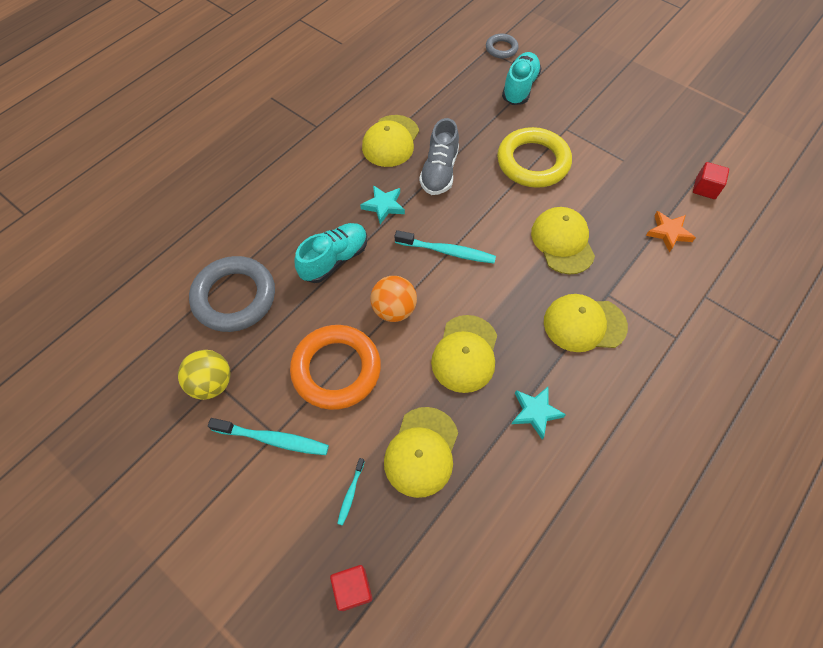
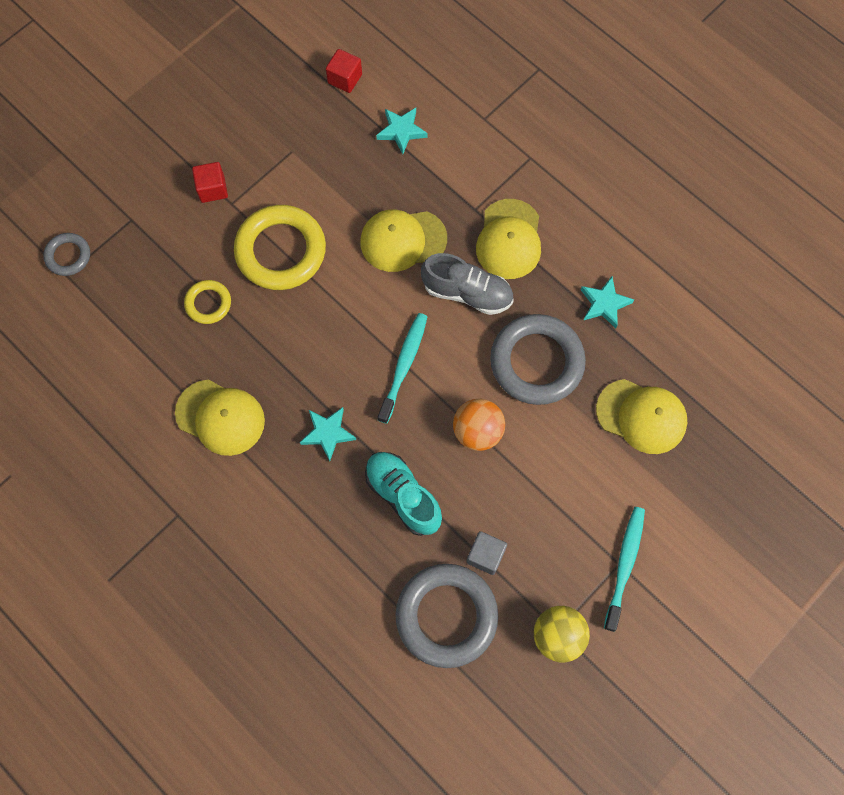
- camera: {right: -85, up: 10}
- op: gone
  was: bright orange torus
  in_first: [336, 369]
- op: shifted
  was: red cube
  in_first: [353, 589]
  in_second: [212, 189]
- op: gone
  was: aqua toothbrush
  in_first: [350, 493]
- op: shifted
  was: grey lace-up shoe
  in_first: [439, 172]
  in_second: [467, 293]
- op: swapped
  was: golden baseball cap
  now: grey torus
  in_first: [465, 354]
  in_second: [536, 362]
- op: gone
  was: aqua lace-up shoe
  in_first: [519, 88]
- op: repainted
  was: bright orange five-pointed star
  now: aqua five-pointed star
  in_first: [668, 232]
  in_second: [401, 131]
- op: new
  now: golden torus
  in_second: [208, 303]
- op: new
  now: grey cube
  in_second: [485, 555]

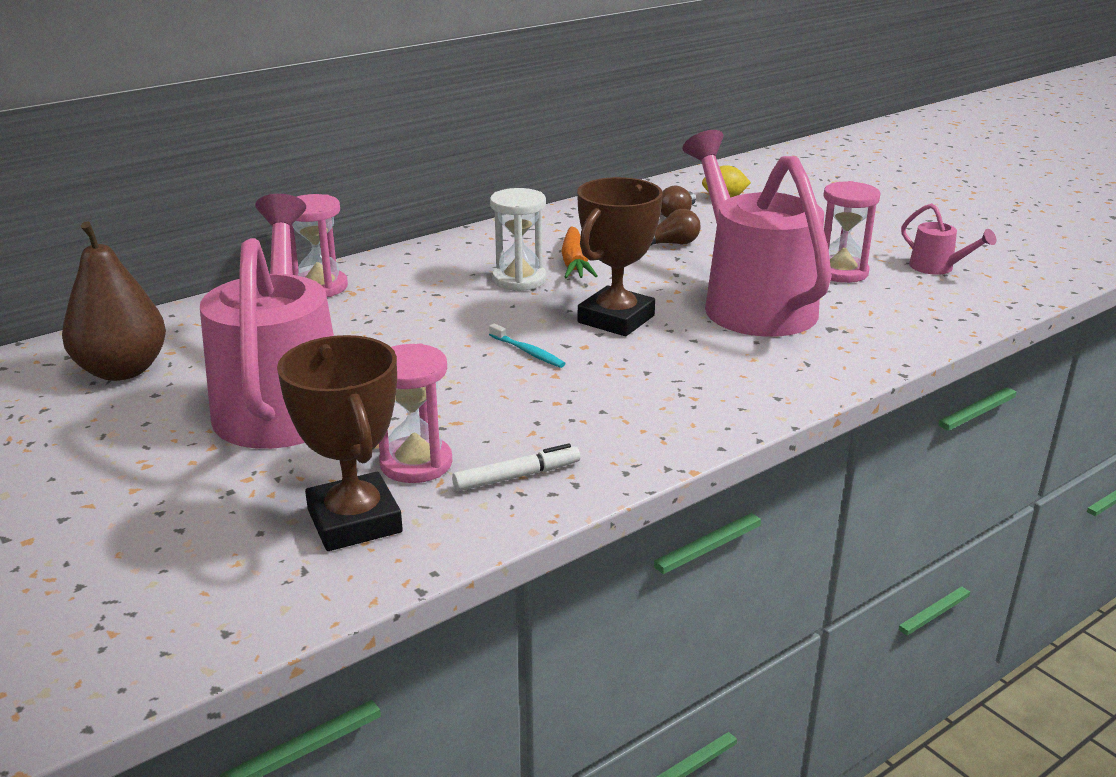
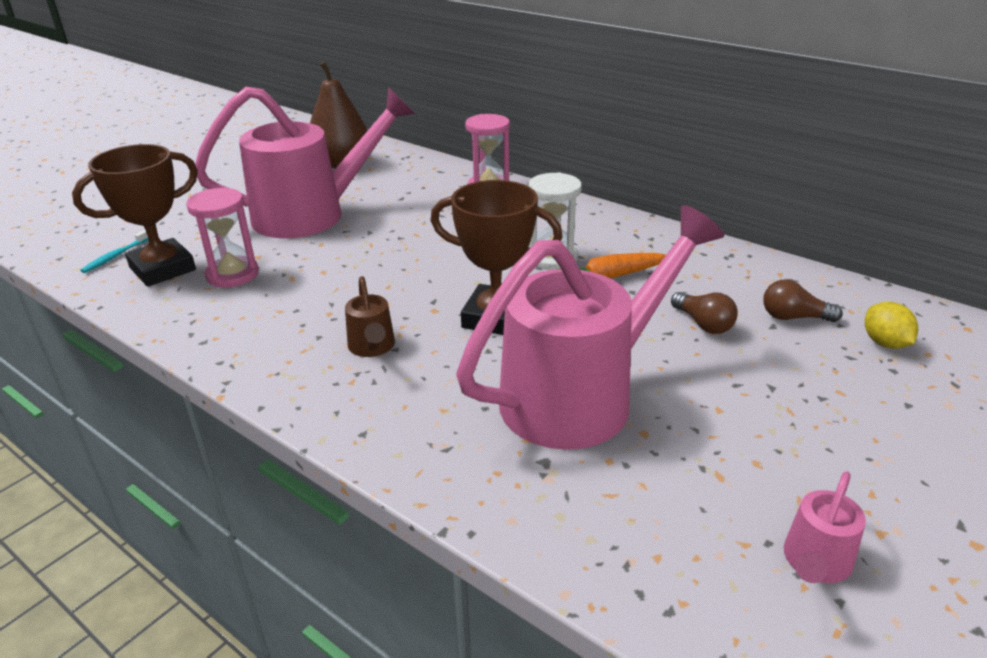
- camera: {right: 75, up: 5}
- op: gone
  was: snow-white marker pen
  in_first: [517, 476]
- op: shifted
  was: aqua toothbrush
  in_first: [528, 352]
  in_second: [116, 256]
- op: gone
  was: rose-pink sandglass
  in_first: [841, 272]
- op: new
  now: brown watering pot
  in_second: [372, 347]

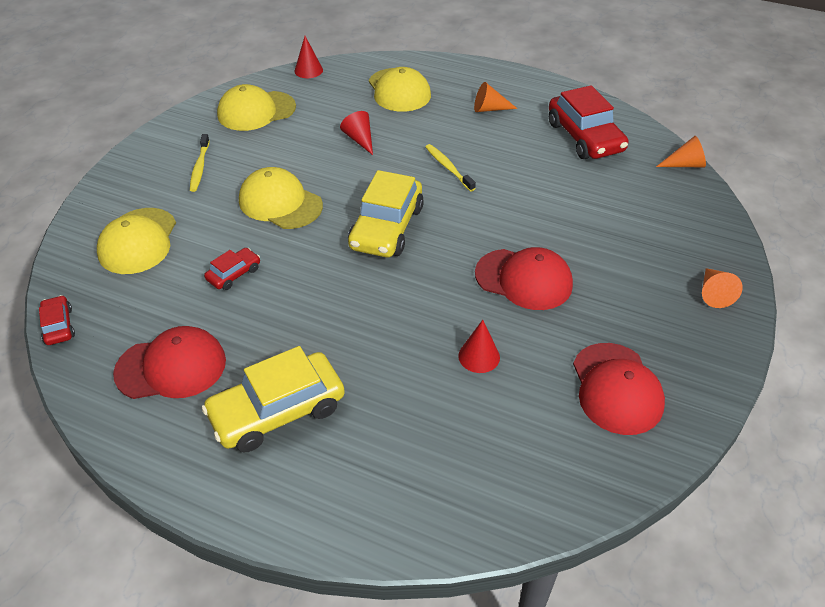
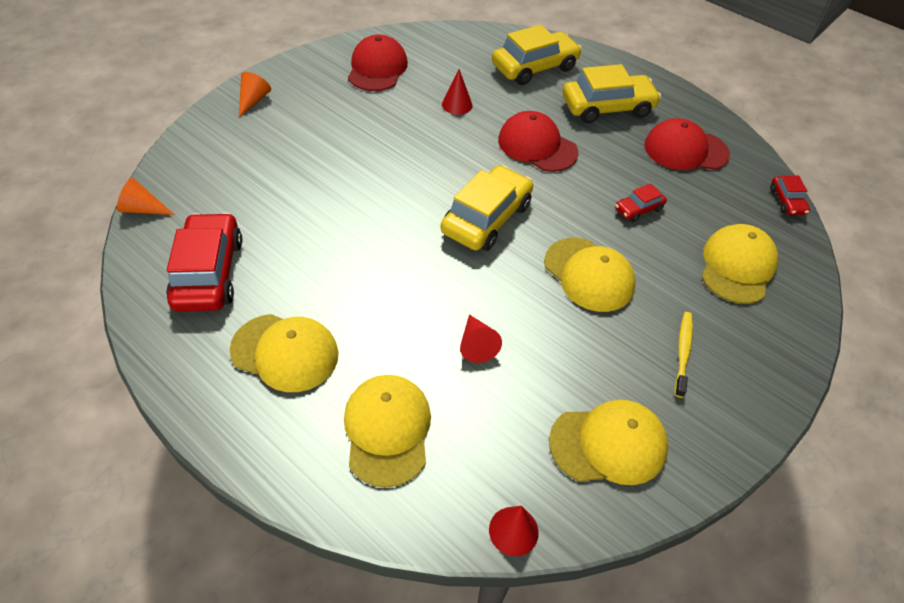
- camera: {right: -165, up: 5}
- op: gone
  was: golden toothbrush
  in_first: [448, 167]
- op: swapped
  was: bright orange cone
  now: golden baseball cap
  in_first: [489, 109]
  in_second: [285, 352]
- op: shifted
  was: red baseball cap
  in_first: [524, 279]
  in_second: [537, 146]
- op: new
  now: golden car
  in_second: [534, 67]

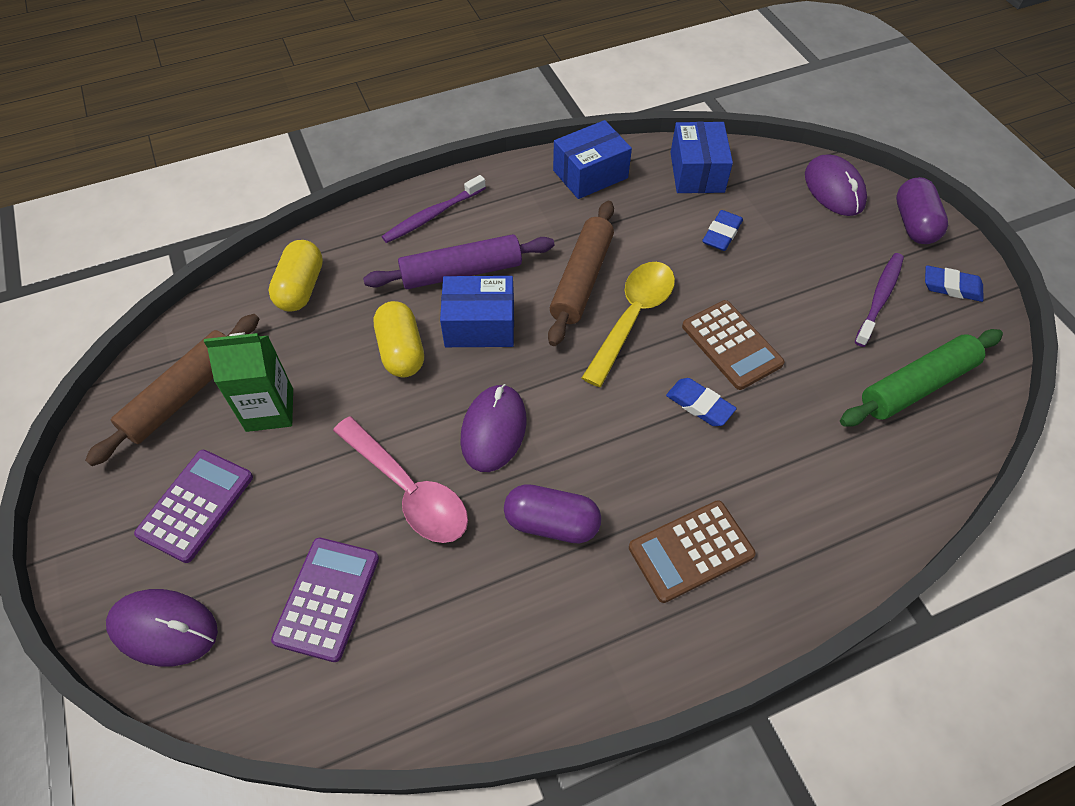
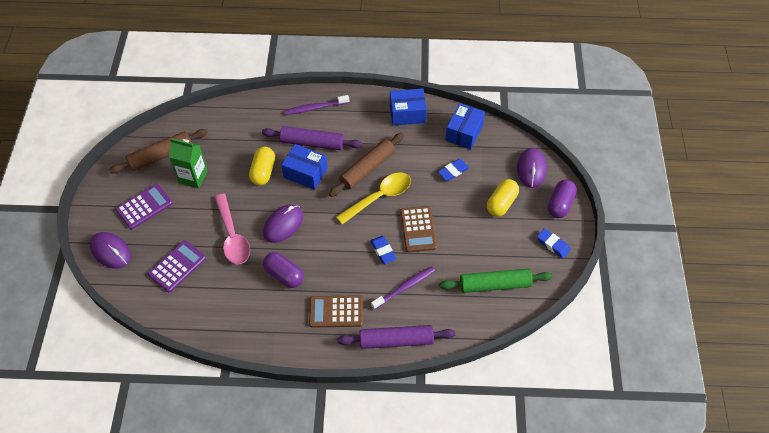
- camera: {right: 25, up: 0}
- op: shifted
  was: golden capsule
  in_first: [301, 288]
  in_second: [501, 203]
- op: shifted
  was: violet toothbrush
  in_first: [879, 298]
  in_second: [404, 287]
- op: new
  now: violet dough roller
  in_second: [396, 340]

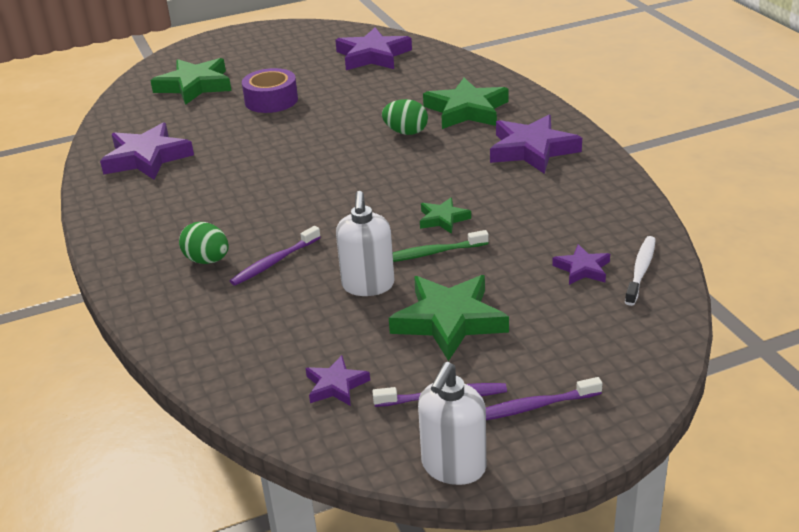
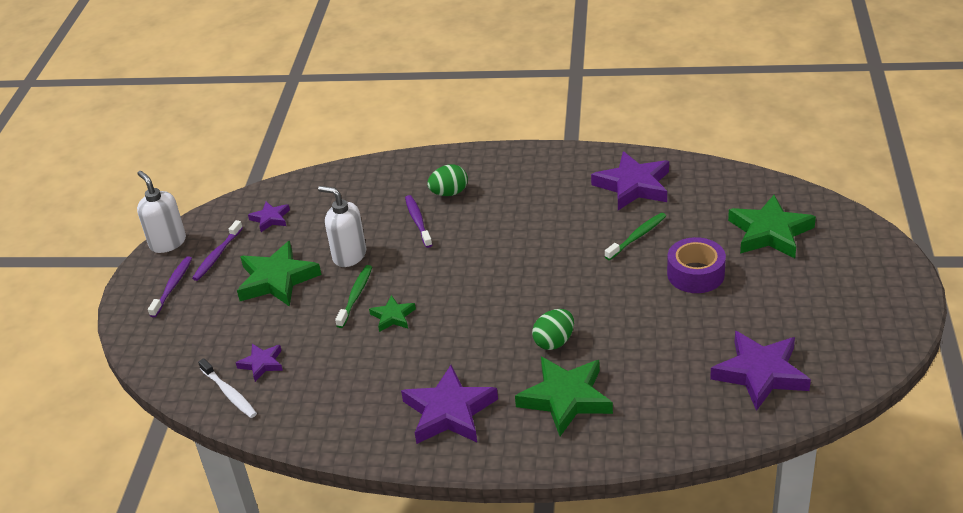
- camera: {right: 120, up: 5}
- op: new
  now: emerald toothbrush
  in_second: [637, 237]

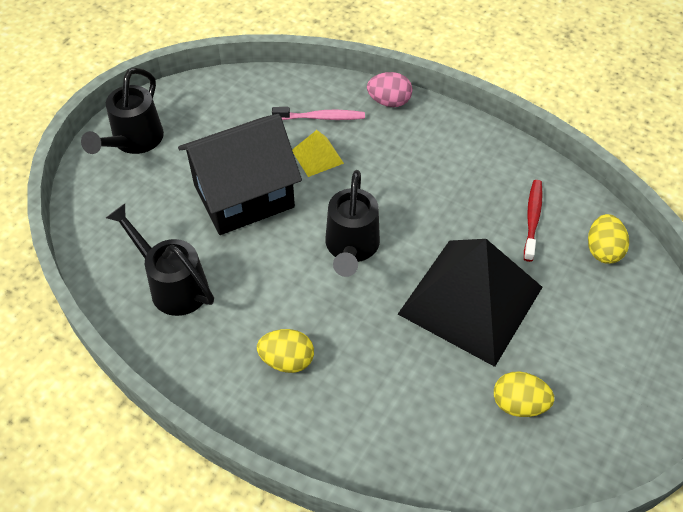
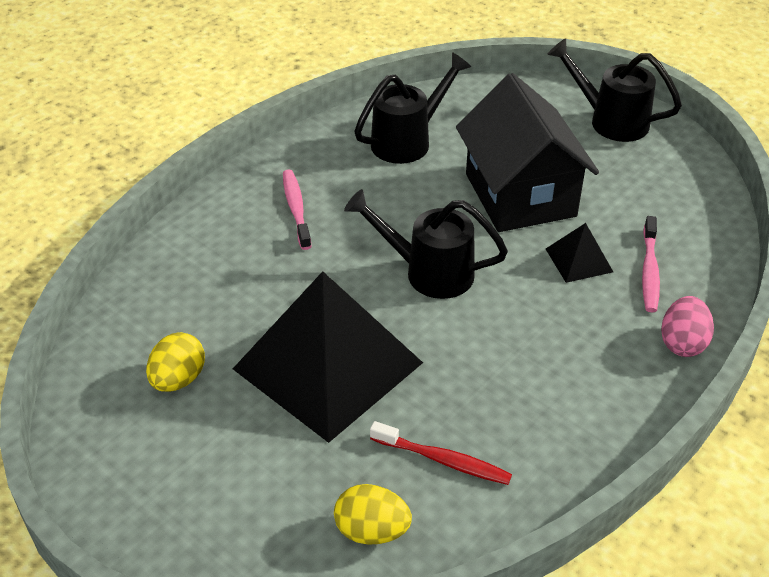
- camera: {right: 100, up: -10}
- op: swapped
  was: golden egg
  now: rose-pink toothbrush
  in_first: [287, 360]
  in_second: [296, 209]
- op: repainted
  was: golden solid pyramid
  now: black solid pyramid
  in_first: [317, 156]
  in_second: [579, 260]

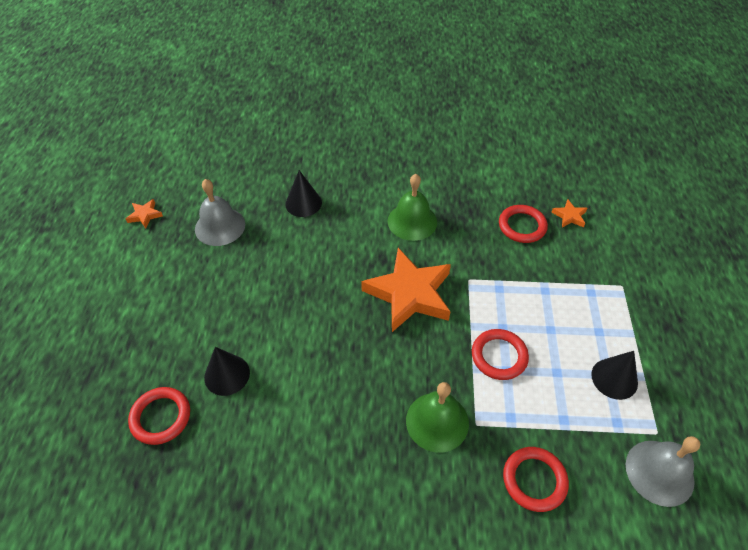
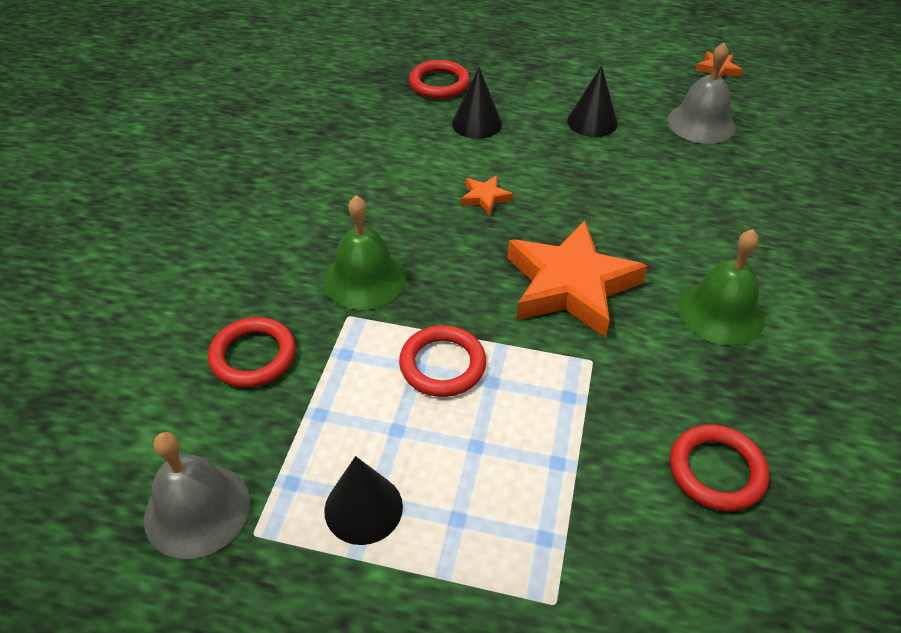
- camera: {right: 100, up: -5}
- op: shifted
  was: black cone
  in_first: [303, 203]
  in_second: [592, 121]
- op: shifted
  was: bright orange five-pointed star
  in_first: [569, 216]
  in_second: [485, 198]

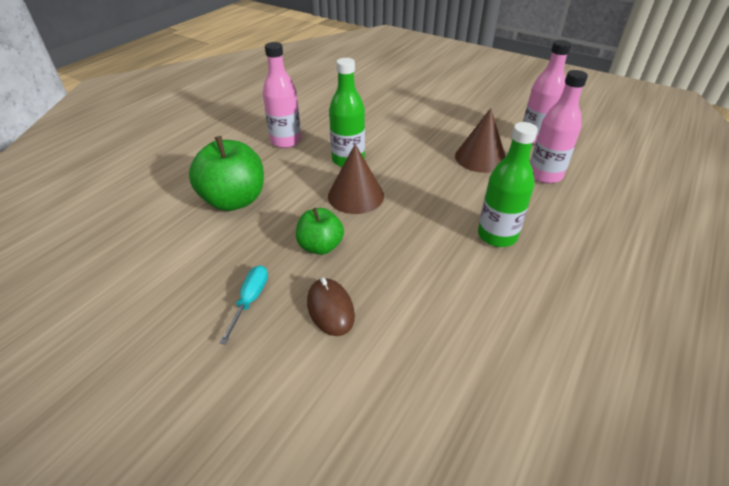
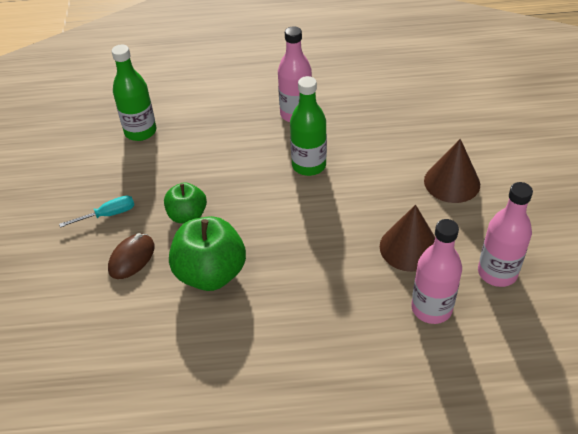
- camera: {right: 55, up: 5}
- op: shifted
  was: emerald apple fruit
  in_first: [234, 200]
  in_second: [210, 273]
- op: shifted
  was: brown cone
  in_first: [355, 196]
  in_second: [452, 182]
- op: shifted
  was: emerald drink bottle
  in_first: [497, 235]
  in_second: [140, 132]

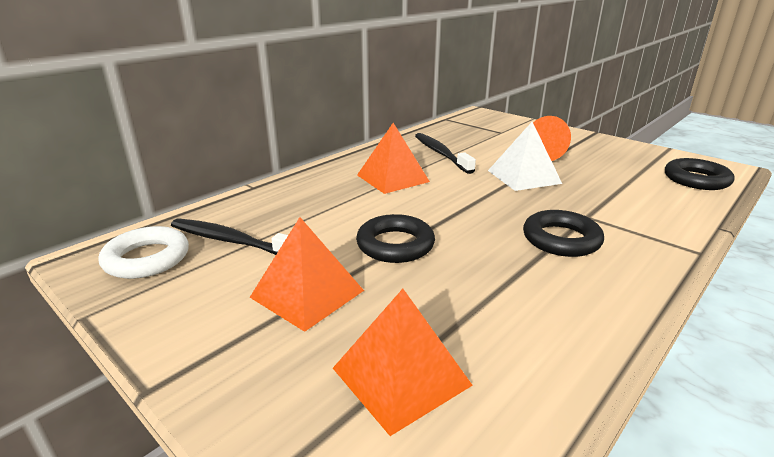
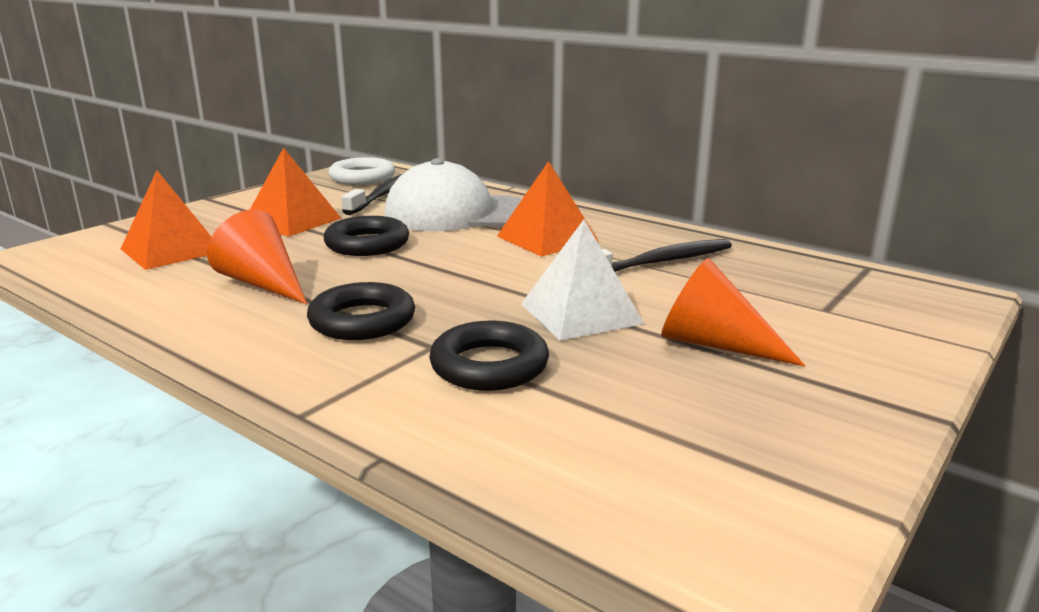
- camera: {right: 85, up: -5}
- op: shifted
  was: black torus
  in_first: [696, 179]
  in_second: [489, 365]
- op: new
  now: bright orange cone
  in_second: [263, 284]
- op: new
  now: snow-white baseball cap
  in_second: [458, 213]

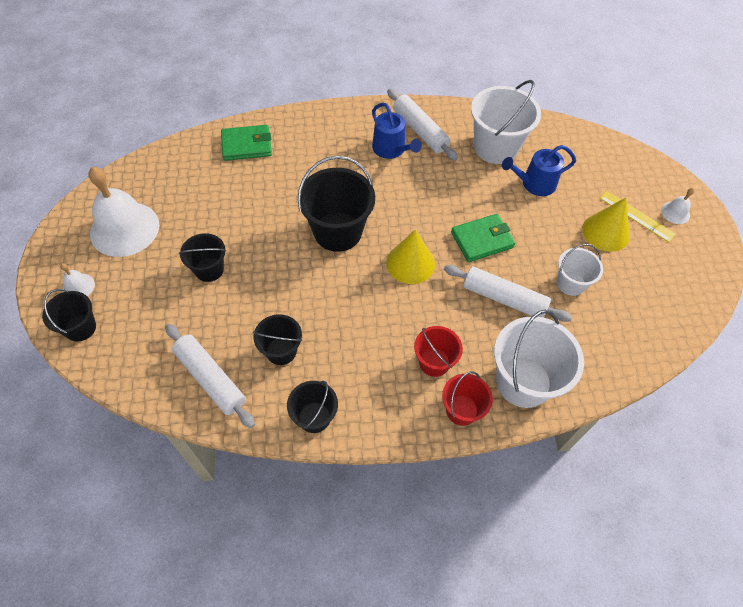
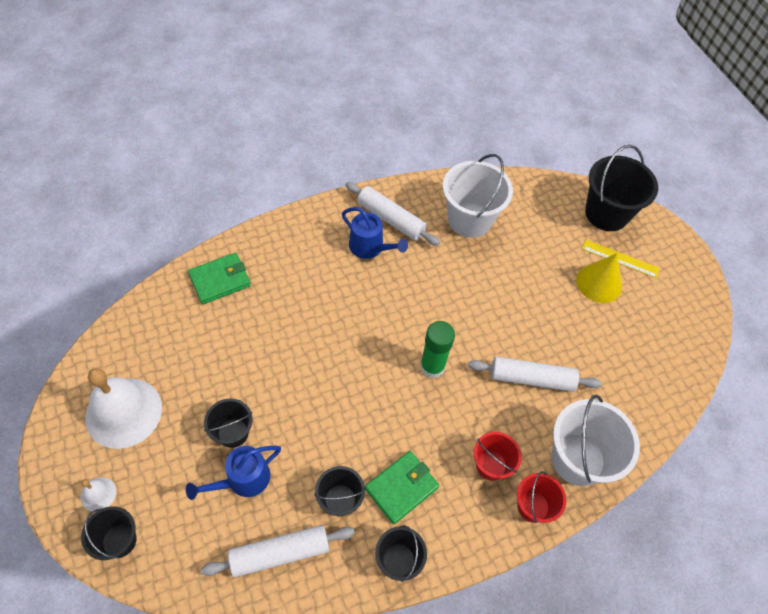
- camera: {right: -20, up: 0}
- op: rotated
  was: snow-white dough roller
  in_first: [210, 379]
  in_second: [280, 553]
  clockwise: -45
- op: shifted
  was: black bucket
  in_first: [337, 231]
  in_second: [606, 213]
- op: swapped
  was: golden cone
  now: emerald stick of glue
  in_first: [410, 263]
  in_second: [432, 367]
- op: shifted
  was: emerald wallet
  in_first: [482, 240]
  in_second: [401, 488]
- op: shifted
  was: cobalt watering pot
  in_first: [534, 184]
  in_second: [243, 479]
- op: gone
  was: snow-white bucket
  in_first: [570, 283]
- op: gone
  was: snow-white school bell
  in_first: [675, 212]

